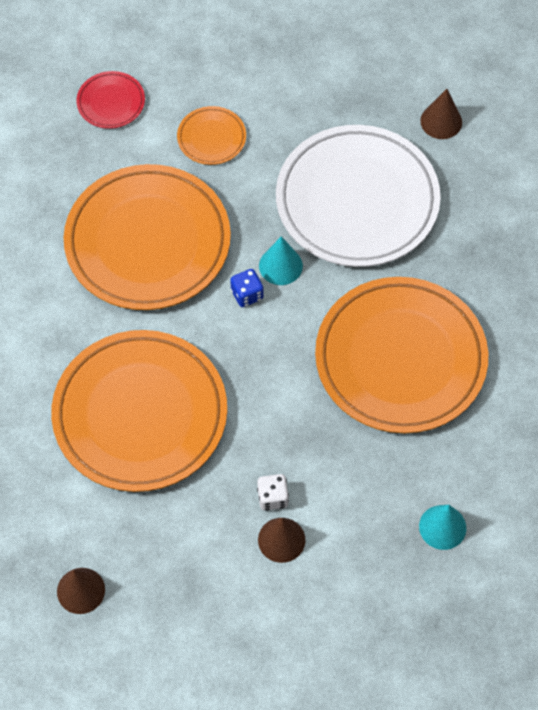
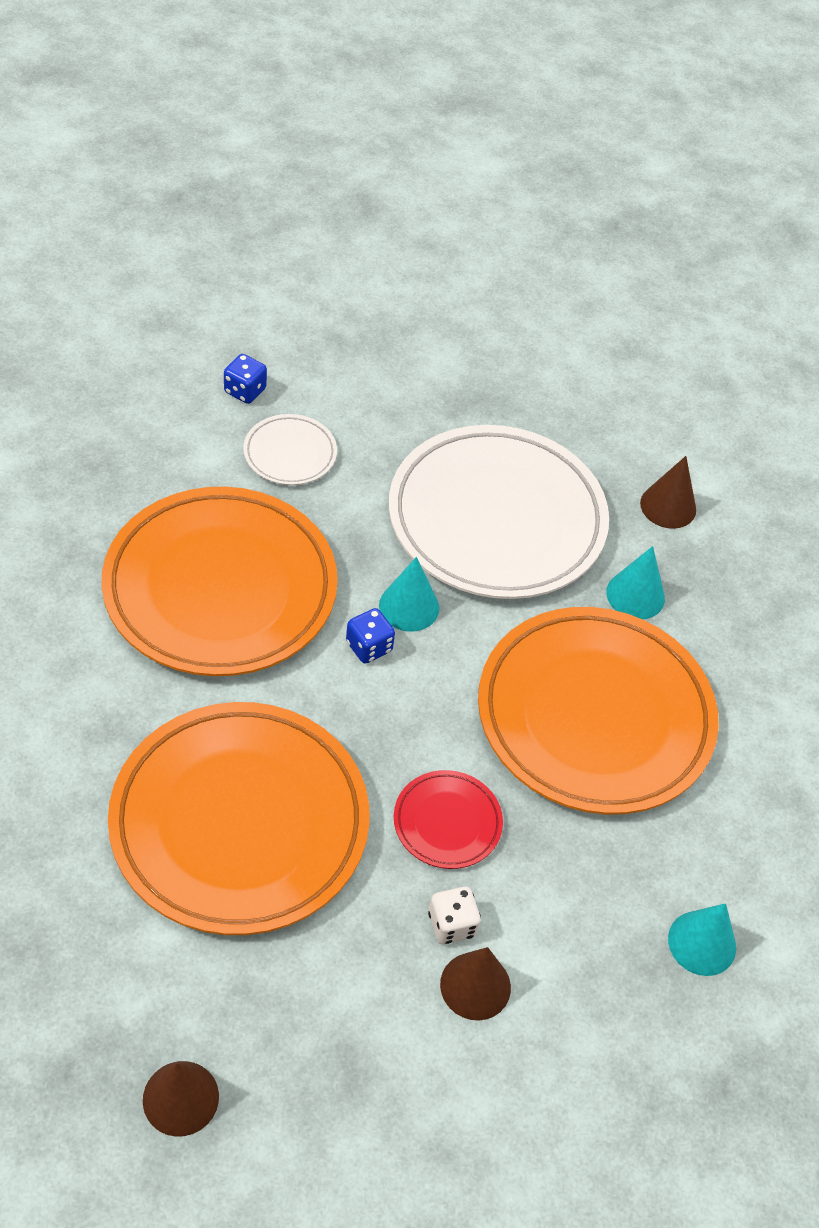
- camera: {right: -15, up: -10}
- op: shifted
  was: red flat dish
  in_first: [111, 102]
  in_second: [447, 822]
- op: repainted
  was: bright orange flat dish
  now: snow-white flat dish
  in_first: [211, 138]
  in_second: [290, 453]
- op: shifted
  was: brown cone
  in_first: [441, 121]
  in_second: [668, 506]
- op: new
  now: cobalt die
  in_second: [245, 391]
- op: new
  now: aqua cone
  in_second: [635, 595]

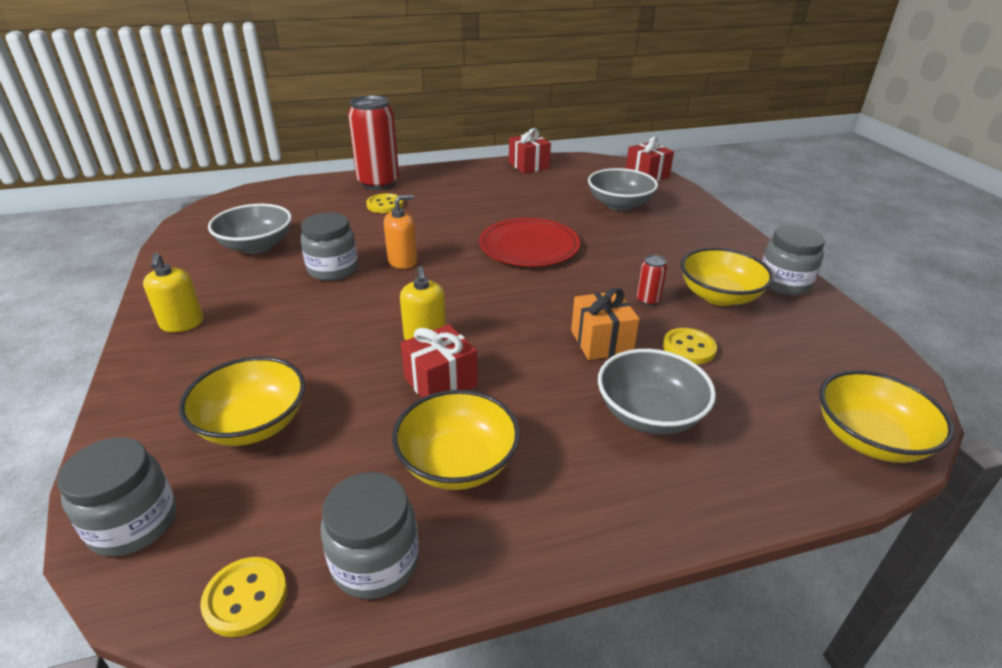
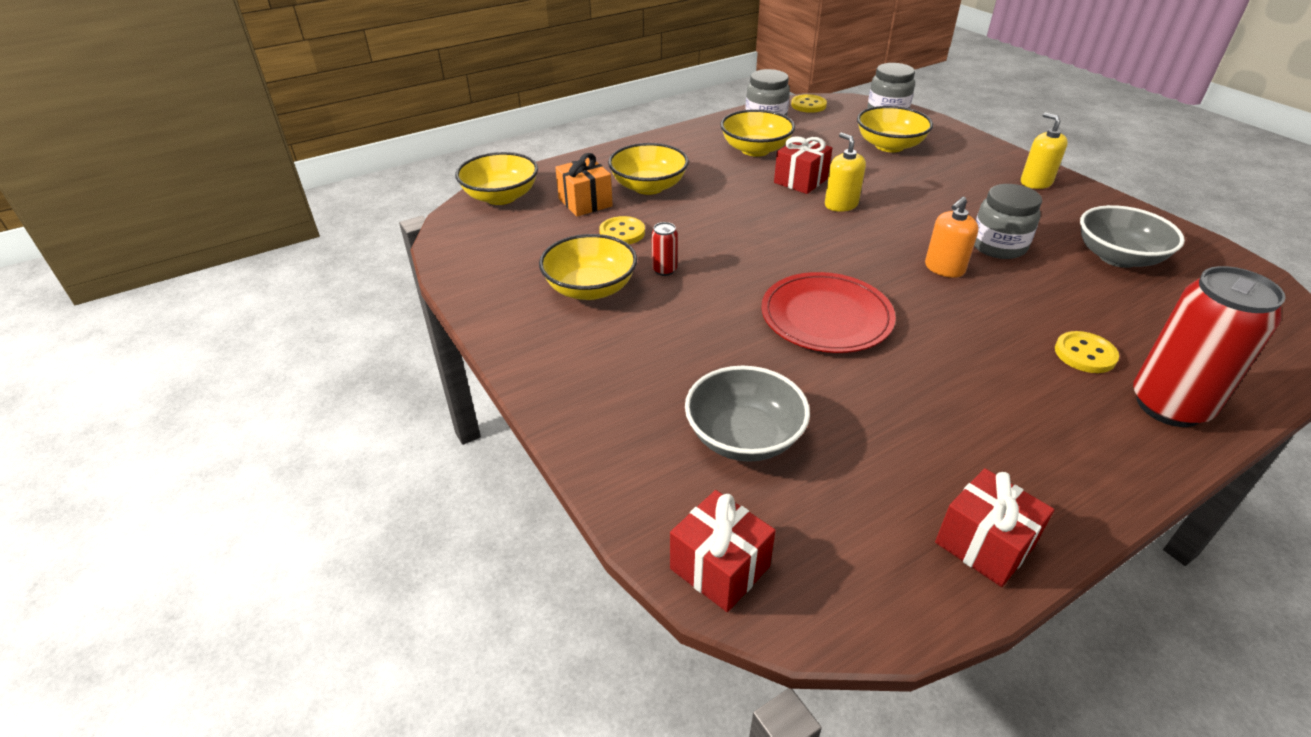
- camera: {right: 165, up: 5}
- op: shifted
  was: bright orange present
  in_first: [601, 342]
  in_second: [585, 202]
- op: repainted
  was: grey bowl
  now: golden bowl
  in_first: [649, 414]
  in_second: [648, 187]
- op: gone
  was: grey preserve jar
  in_first: [784, 283]

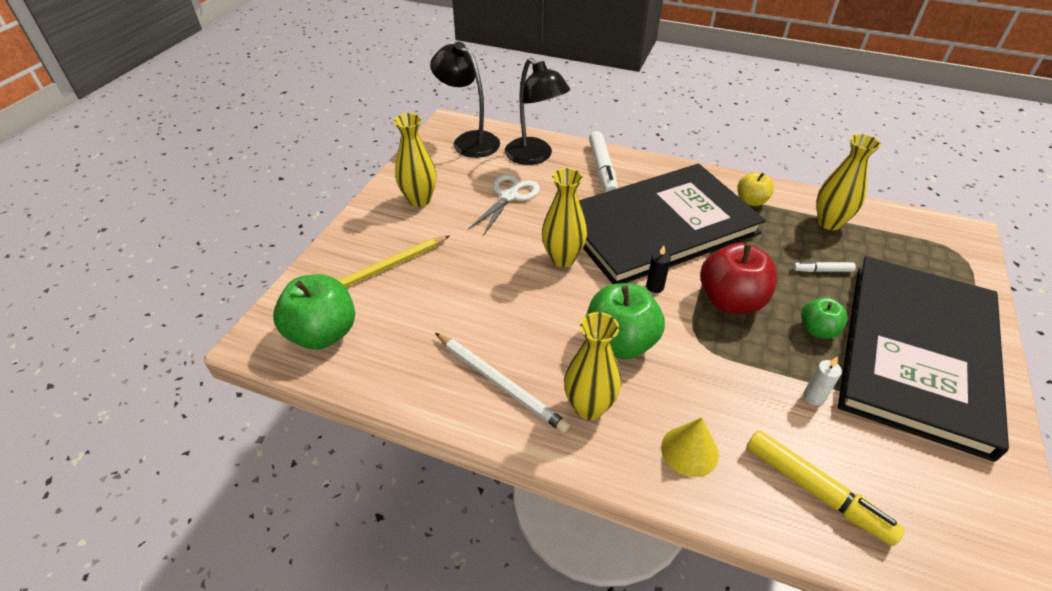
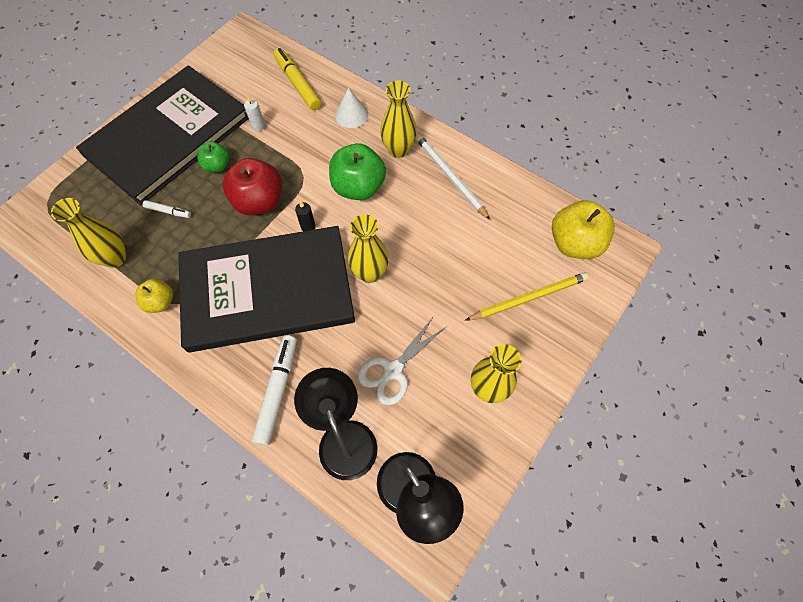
- camera: {right: -165, up: 20}
- op: repainted
  was: emerald apple fruit
  now: golden apple fruit
  in_first: [323, 333]
  in_second: [574, 243]
- op: repainted
  was: golden cone
  now: snow-white cone
  in_first: [689, 451]
  in_second: [351, 115]

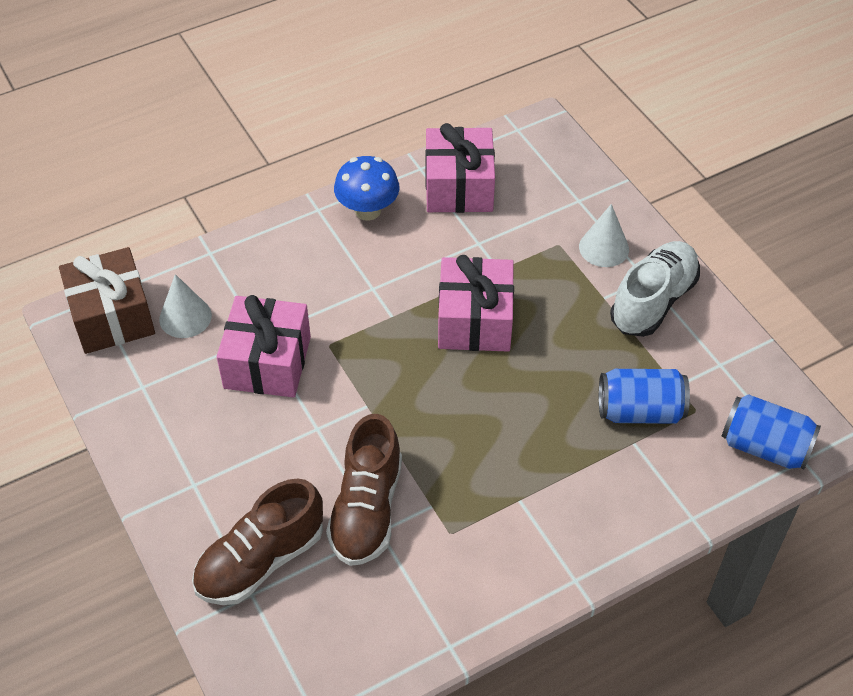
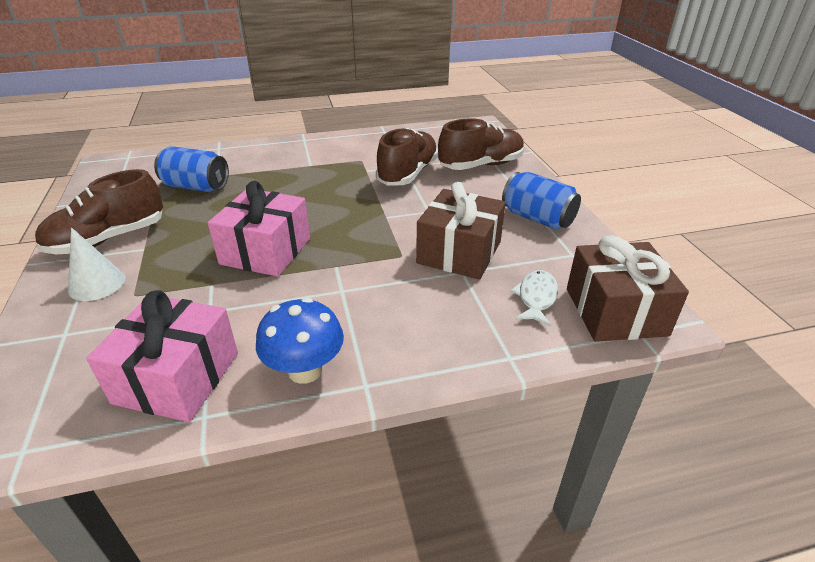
- camera: {right: -165, up: -15}
- op: swapped
  was: snow-white cone
  now: snow-white fish
  in_first: [185, 317]
  in_second: [536, 298]
- op: repainted
  was: rose-pink present
  now: brown present
  in_first: [267, 362]
  in_second: [459, 252]
- op: repainted
  was: snow-white lace-up shoe
  now: brown lace-up shoe
  in_first: [653, 301]
  in_second: [108, 239]
- op: shifted
  was: cobalt soda can
  in_first: [764, 446]
  in_second: [537, 218]

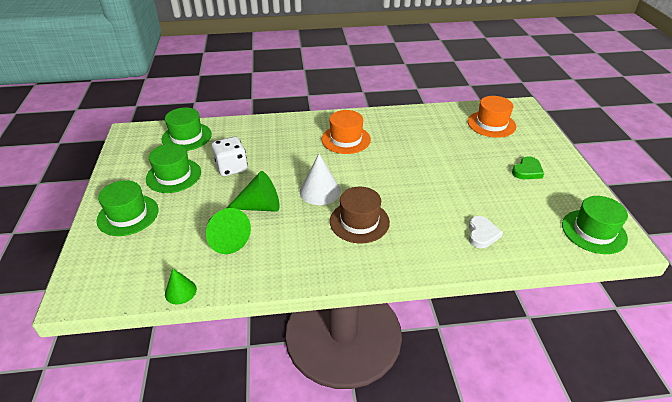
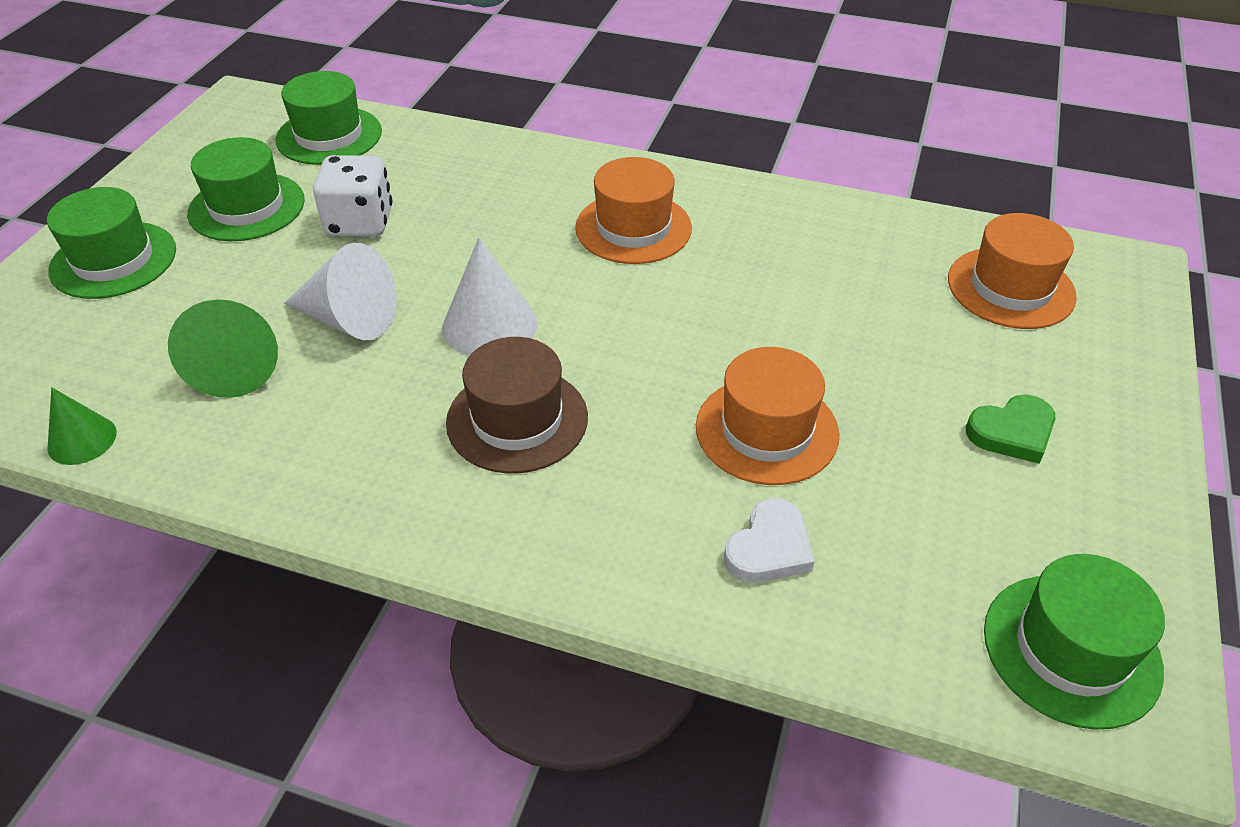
- camera: {right: 25, up: 5}
- op: repainted
  was: emerald cone
  now: snow-white cone
  in_first: [260, 206]
  in_second: [349, 319]
- op: new
  now: bright orange hat
  in_second: [766, 430]

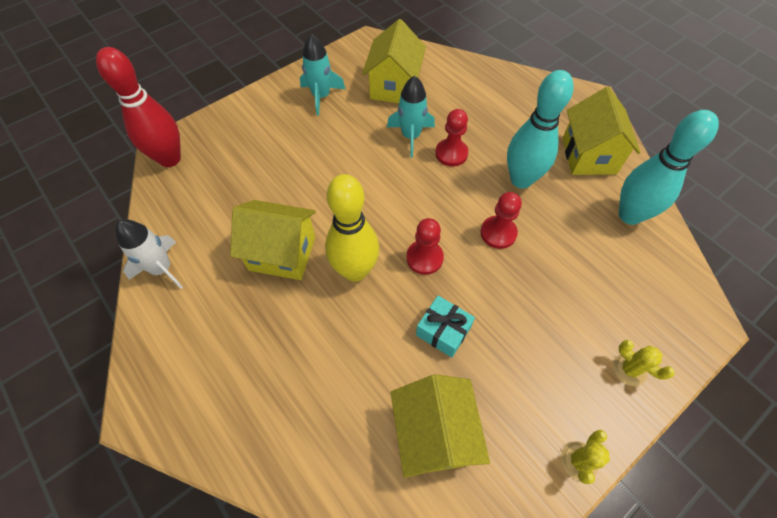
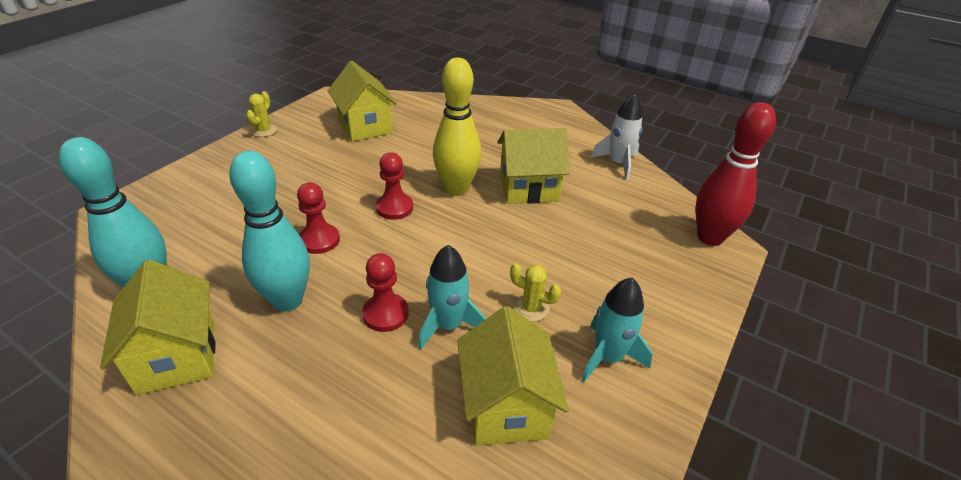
- camera: {right: 160, up: -20}
- op: gone
  was: aqua present
  in_first: [443, 331]
- op: shifted
  was: golden cactus
  in_first: [629, 369]
  in_second: [531, 308]

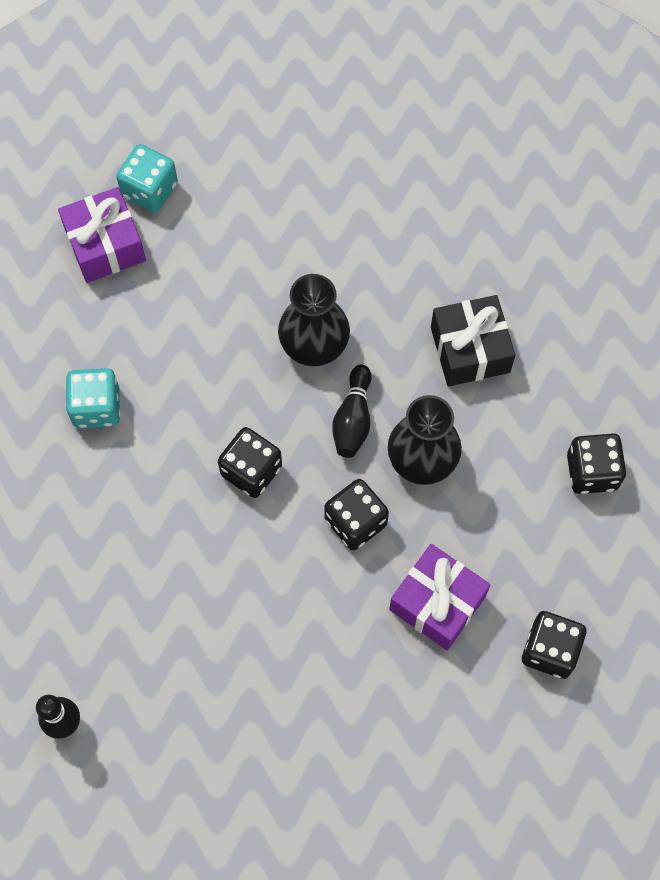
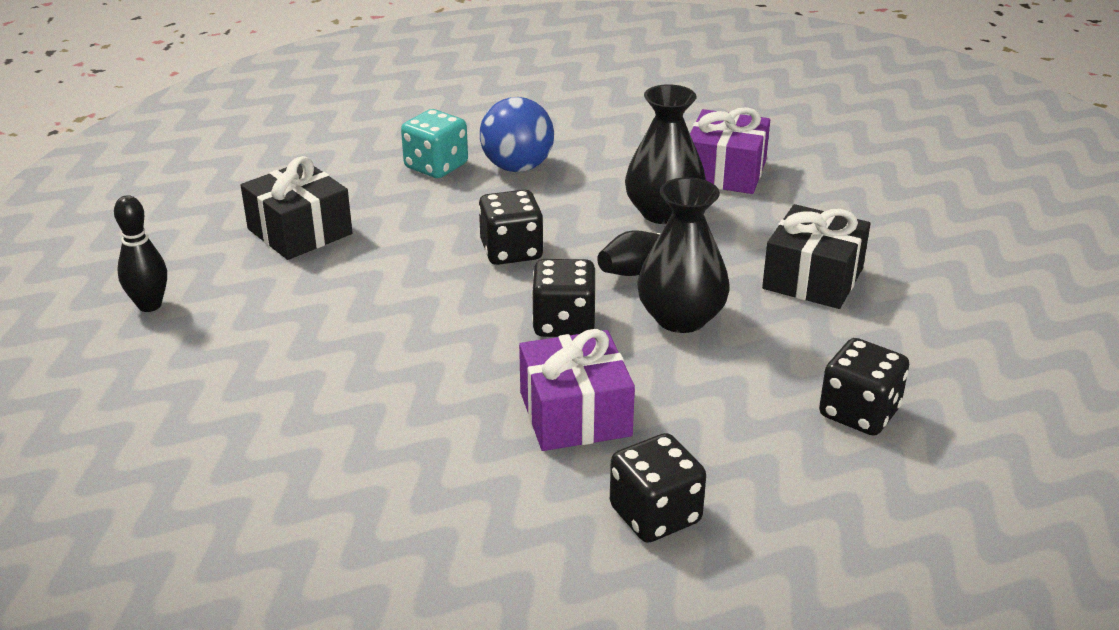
- camera: {right: 40, up: -35}
- op: shifted
  was: violet present
  in_first: [105, 245]
  in_second: [725, 172]
- op: gone
  was: aqua die
  in_first: [149, 190]
- op: new
  now: black present
  in_second: [300, 231]
- op: new
  now: cobalt sphere
  in_second: [517, 167]

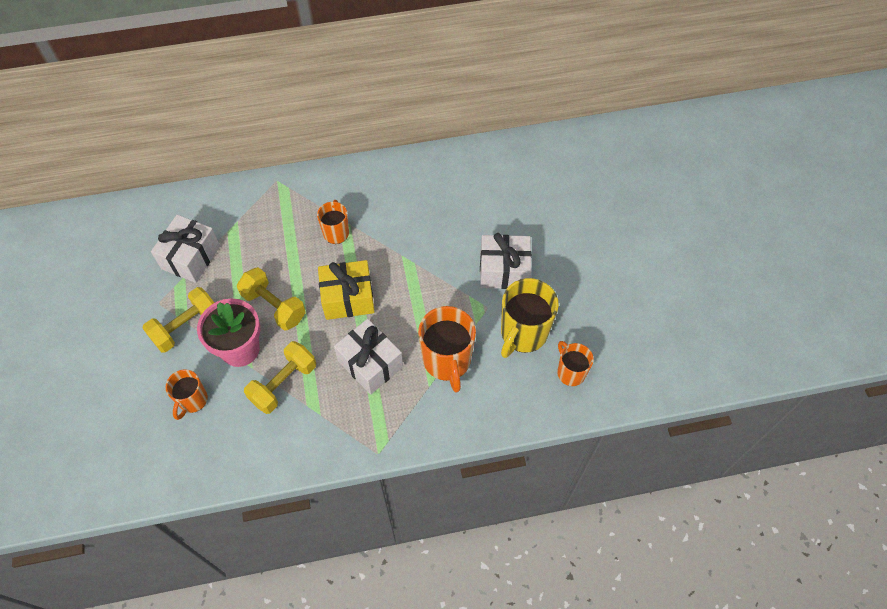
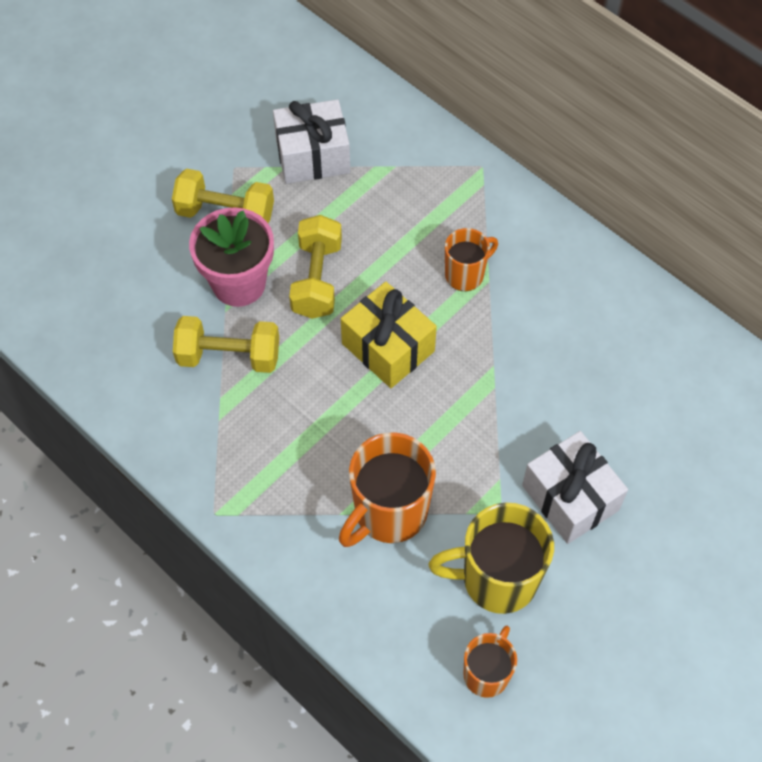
- camera: {right: 55, up: 0}
- op: gone
  was: bright orange coffee mug
  in_first: [192, 400]
- op: gone
  was: snow-white present
  in_first: [370, 364]

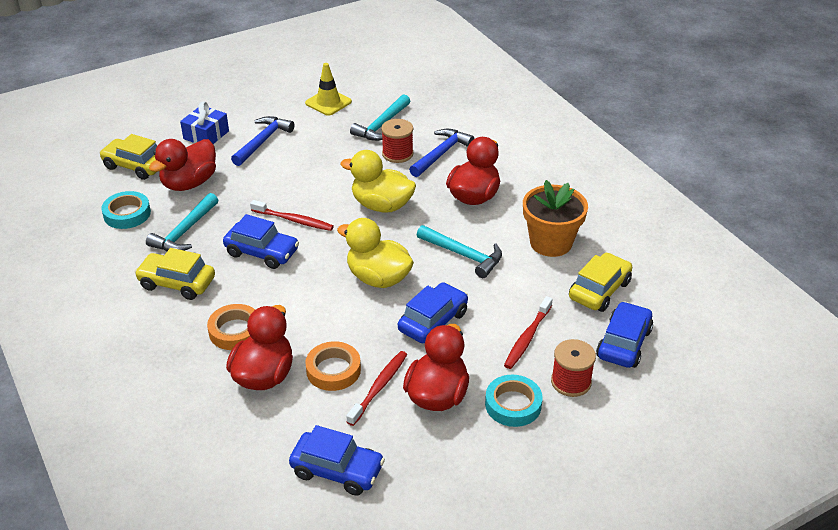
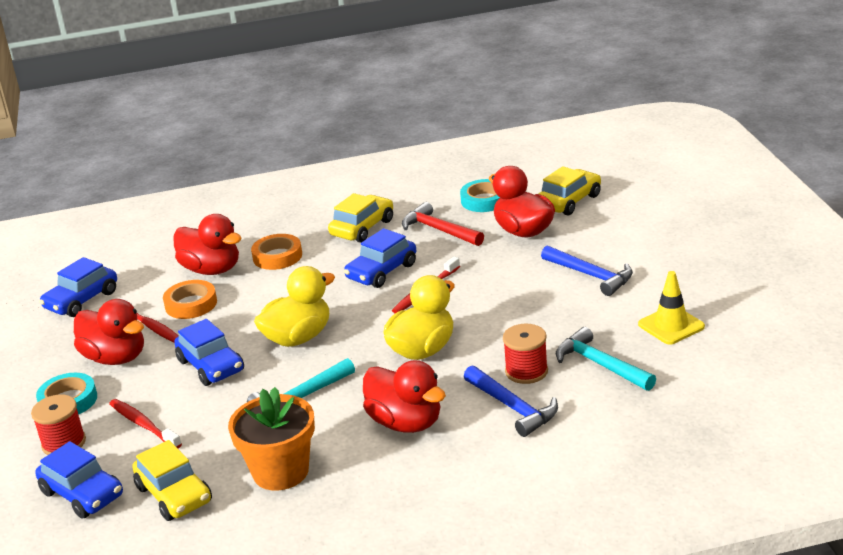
- camera: {right: 110, up: -10}
- op: repainted
  was: aqua hammer
  now: red hammer
  in_first: [184, 232]
  in_second: [439, 230]
- op: gone
  was: cobalt present
  in_first: [206, 135]

